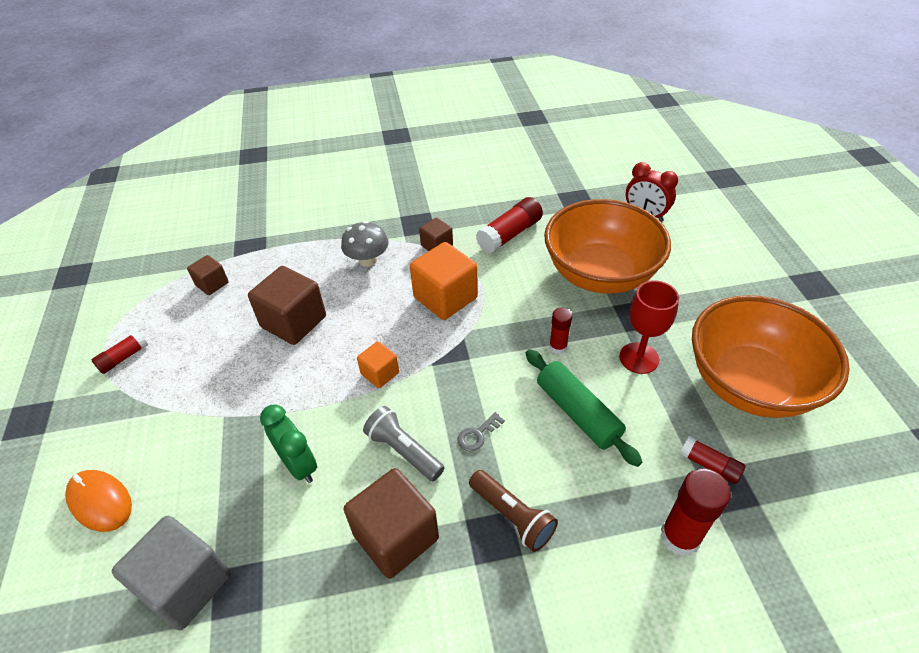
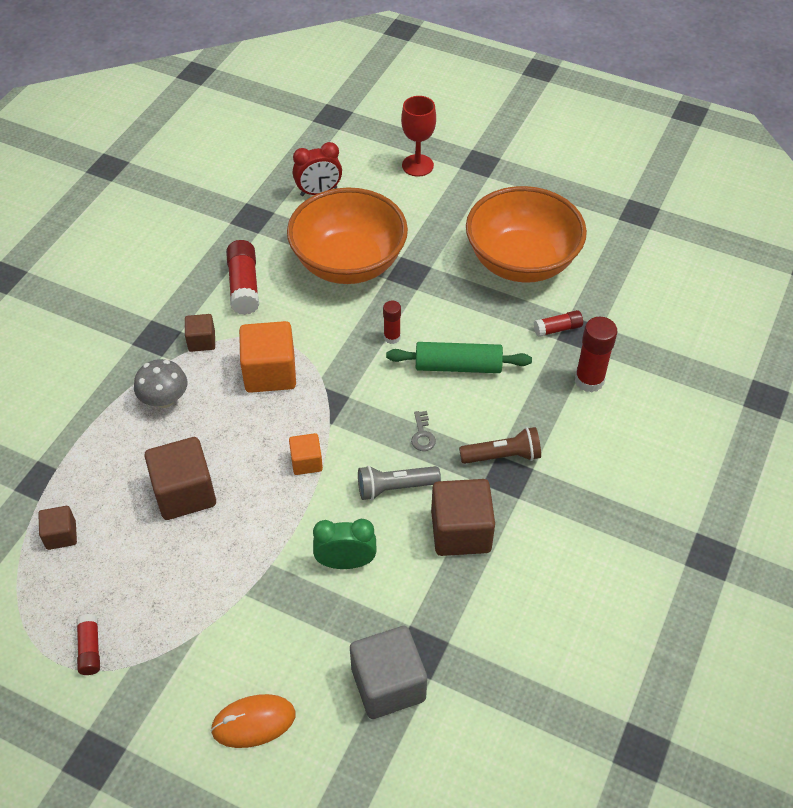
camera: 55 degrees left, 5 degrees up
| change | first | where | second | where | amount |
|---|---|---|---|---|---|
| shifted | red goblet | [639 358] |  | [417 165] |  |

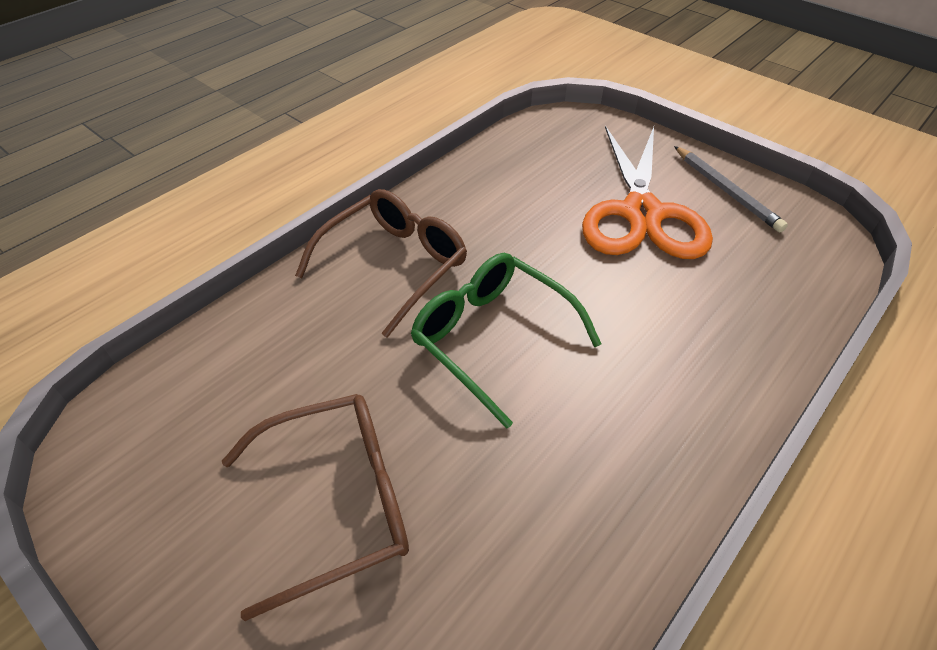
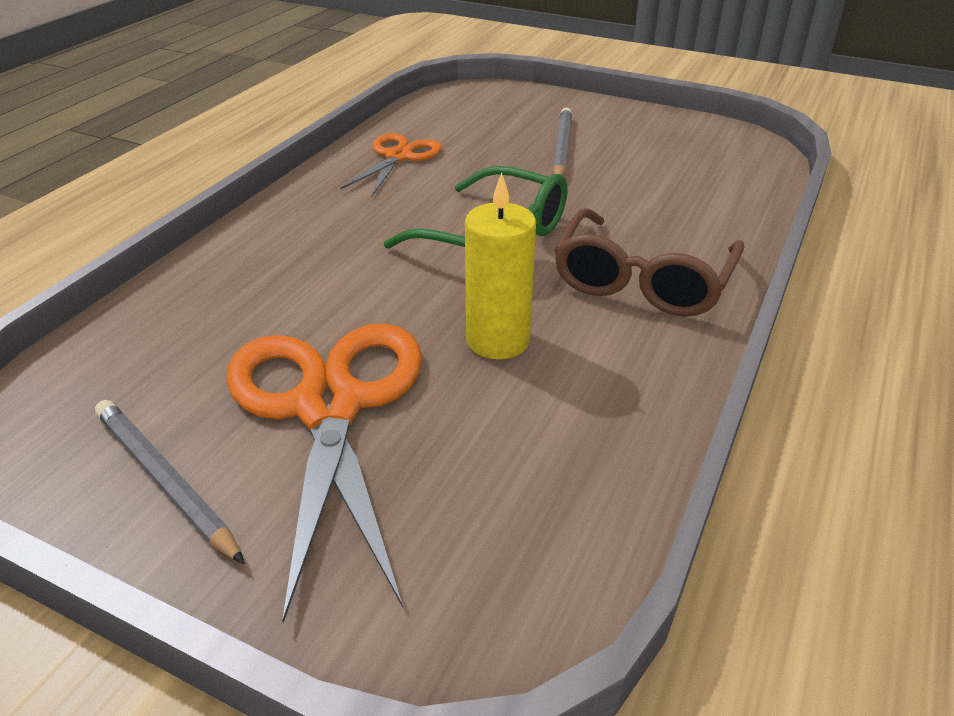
camera: 165 degrees right, 10 degrees down
| change | first | where | second | where | amount |
|---|---|---|---|---|---|
| swapped | brown glasses | [338 501] | grey pencil | [561 148] |  |
| new |  |  | orange scissors | [398 157] |  |
| new |  |  | yellow candle | [498 340] |  |

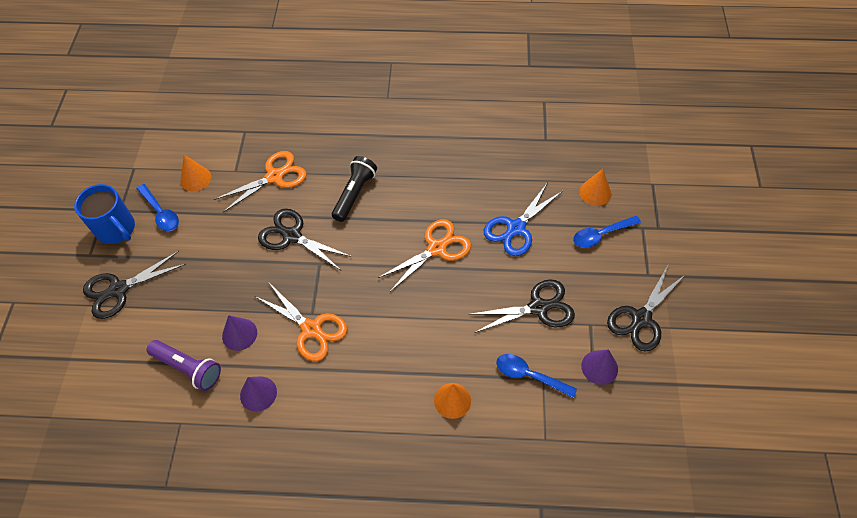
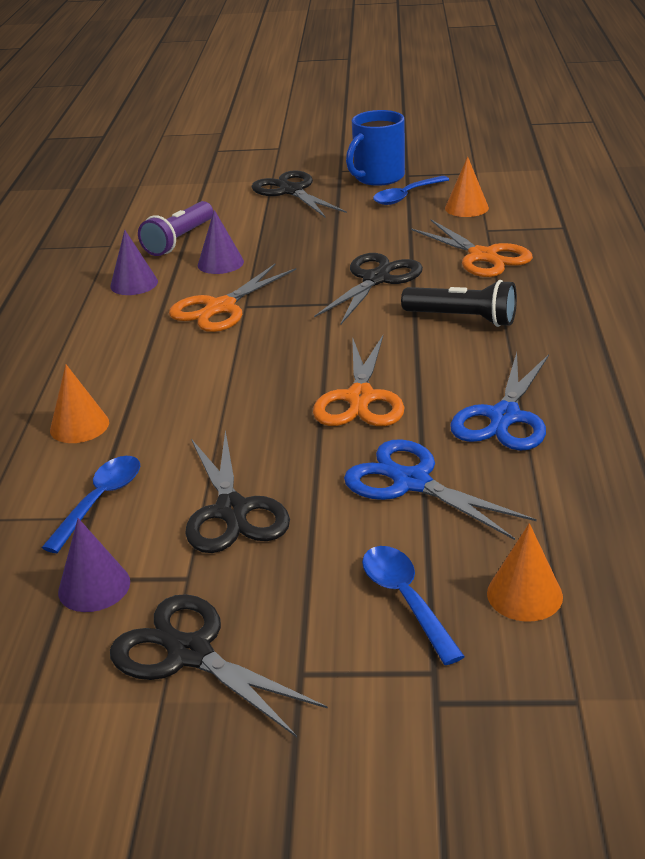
camera: 90 degrees right, 25 degrees down
| change | first | where | second | where | amount |
|---|---|---|---|---|---|
| rotated | orange scissors | [437 248] |  | [360 398] | 45 degrees clockwise |
| new |  |  | blue scissors | [504 417] |  |

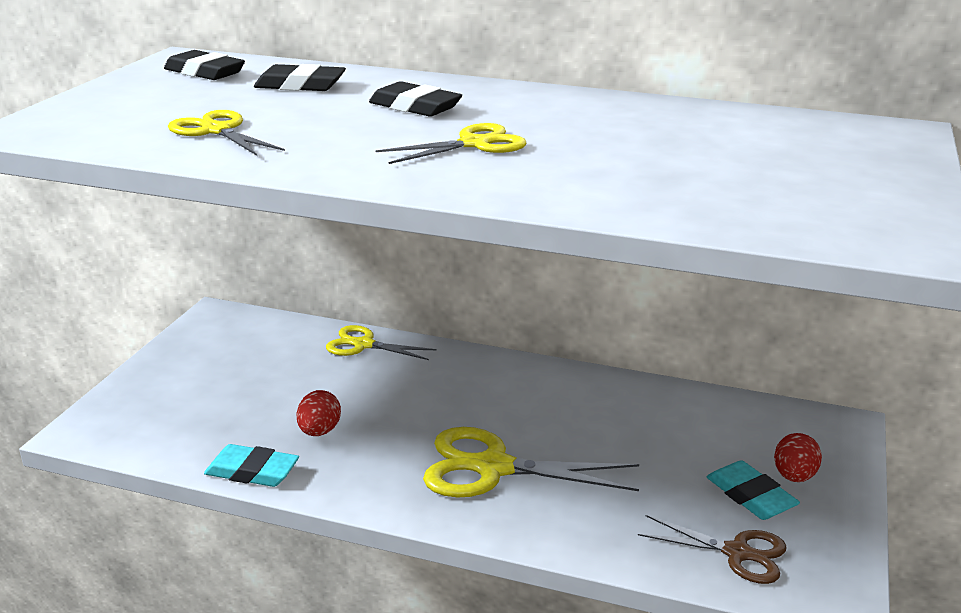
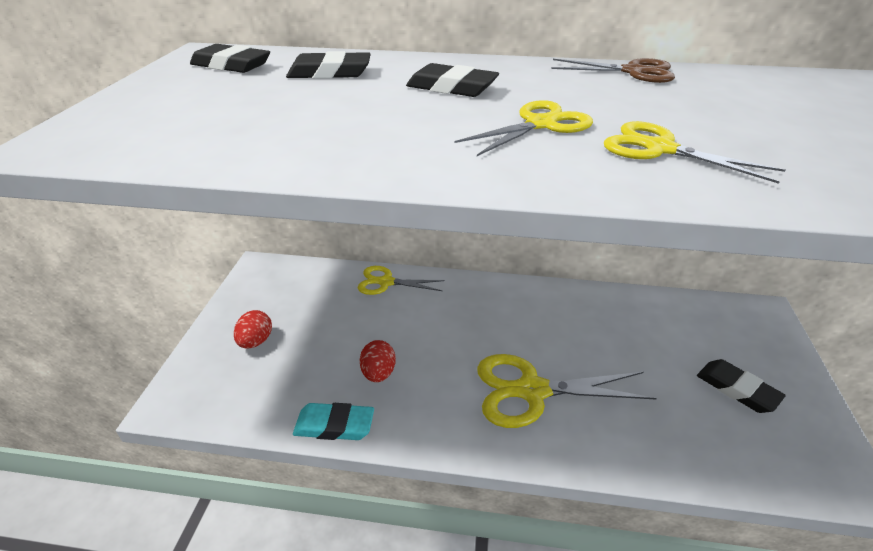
camera: 10 degrees left, 10 degrees up
| change | first | where | second | where | amount |
|---|---|---|---|---|---|
| shifted | yellow scissors | [217 131] |  | [659 149] |  |
| shifted | brown scissors | [737 553] |  | [633 72] |  |
| repainted | turquoise eraser | [750 496] | black eraser | [737 389] |  |
| shifted | red egg | [794 476] |  | [256 341] |  |

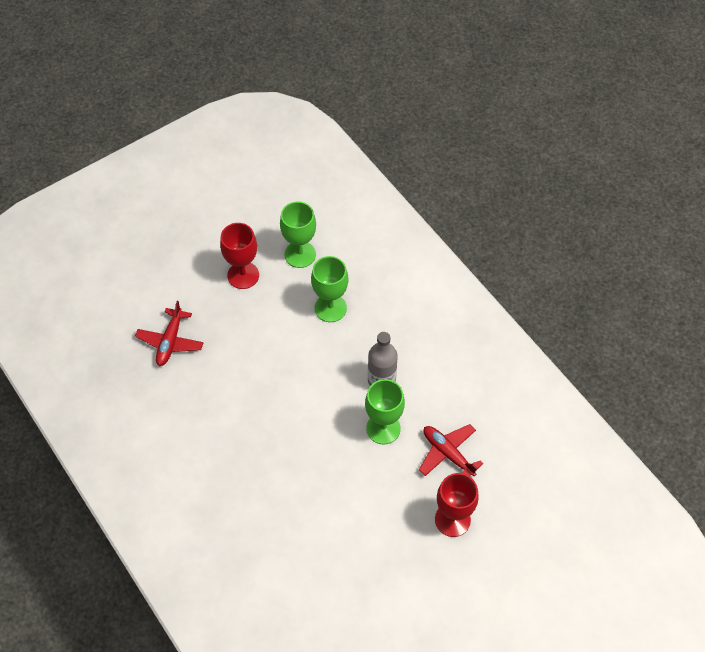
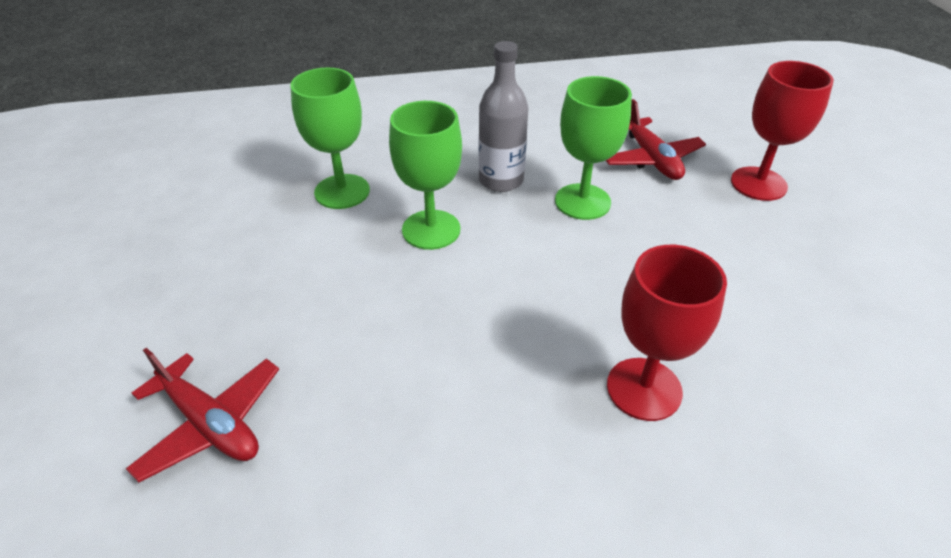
camera: 65 degrees left, 15 degrees down
| change | first | where | second | where | amount |
|---|---|---|---|---|---|
| shifted | red goblet | [243 275] |  | [644 389] |  |
| shifted | green goblet | [300 254] |  | [431 230] |  |
| rotated | red plane | [448 453] |  | [651 159] | 90 degrees counterclockwise |

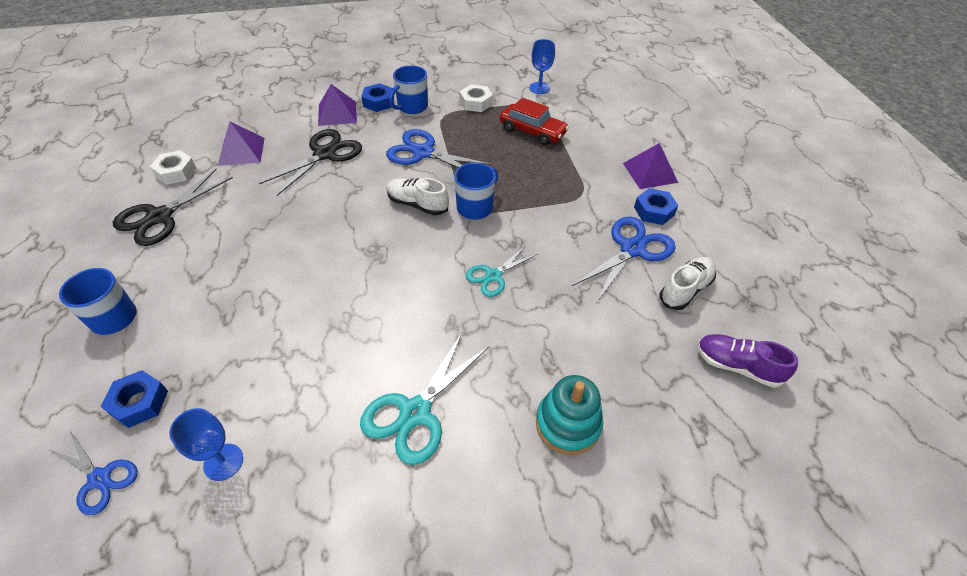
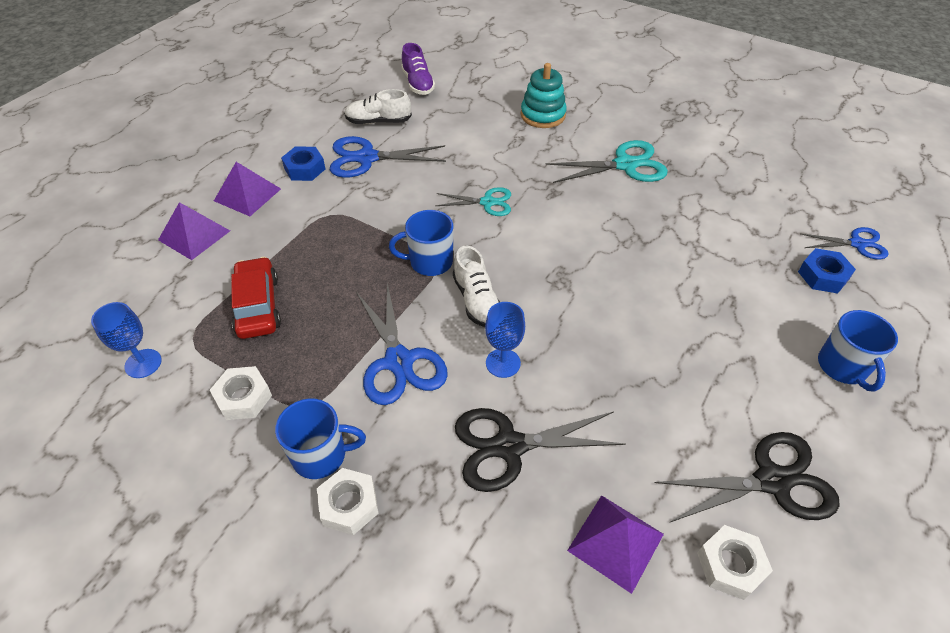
camera: 135 degrees left, 0 degrees up
| change | first | where | second | where | amount |
|---|---|---|---|---|---|
| rotated | blue scissors | [100 478] |  | [857 244] | 105 degrees clockwise |
| shifted | blue goblet | [223 462] |  | [503 363] |  |
| shifted | purple pyramid | [337 113] |  | [194 235] |  |
| repainted | blue nut | [378 102] | white nut | [349 505] |  |

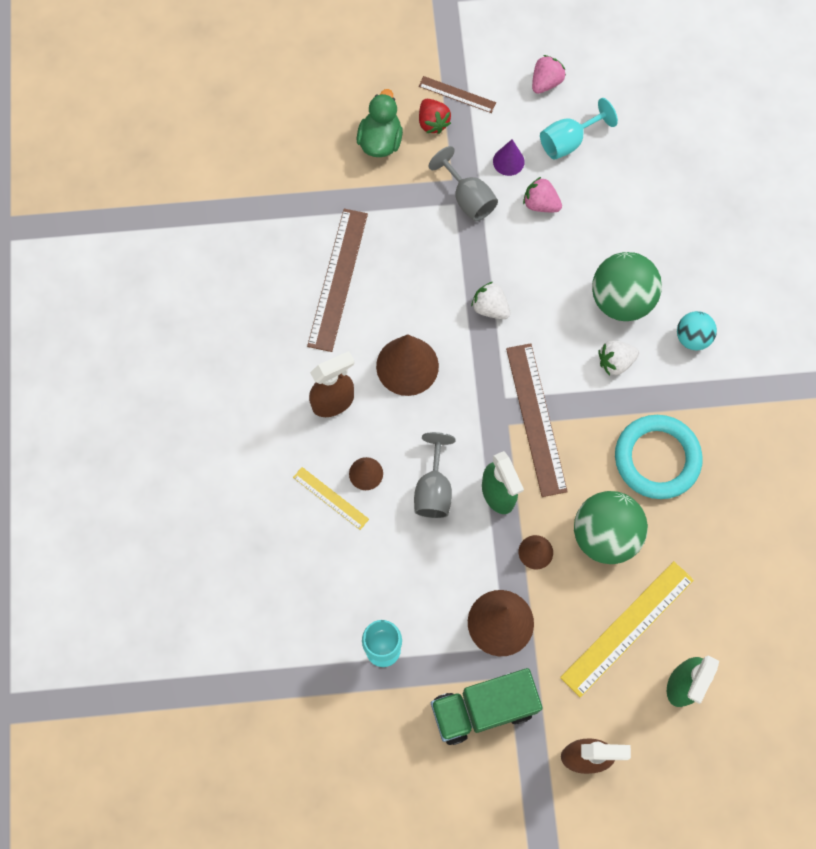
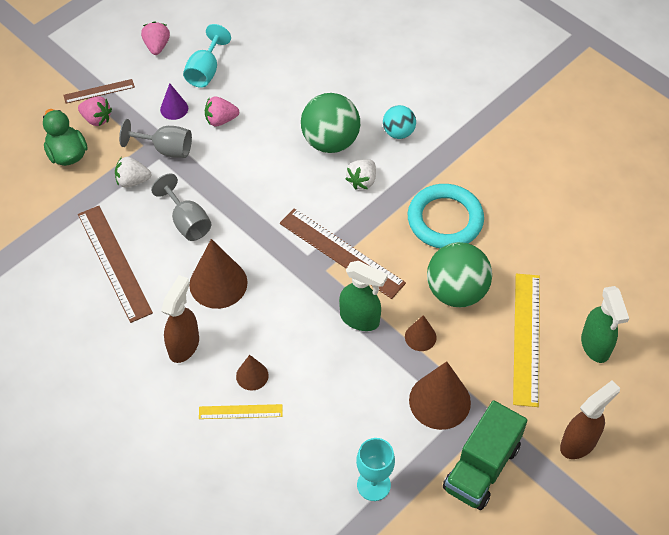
camera: 40 degrees left, 15 degrees down
| change | first | where | second | where | amount |
|---|---|---|---|---|---|
| shifted | grey goblet | [433 489] |  | [187 222] |  |
| repainted | red strawberry | [432 123] | pink strawberry | [96 119] |  |
| shifted | white strawberry | [490 308] |  | [133 181] |  |

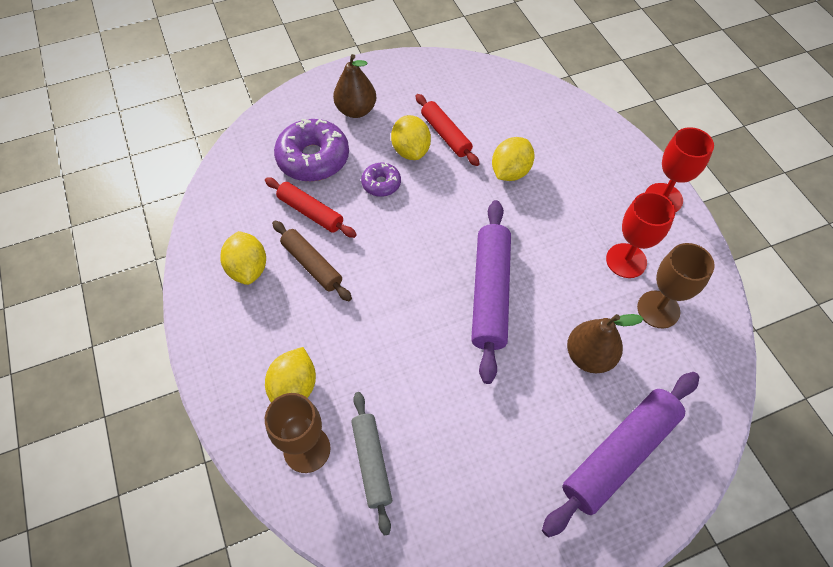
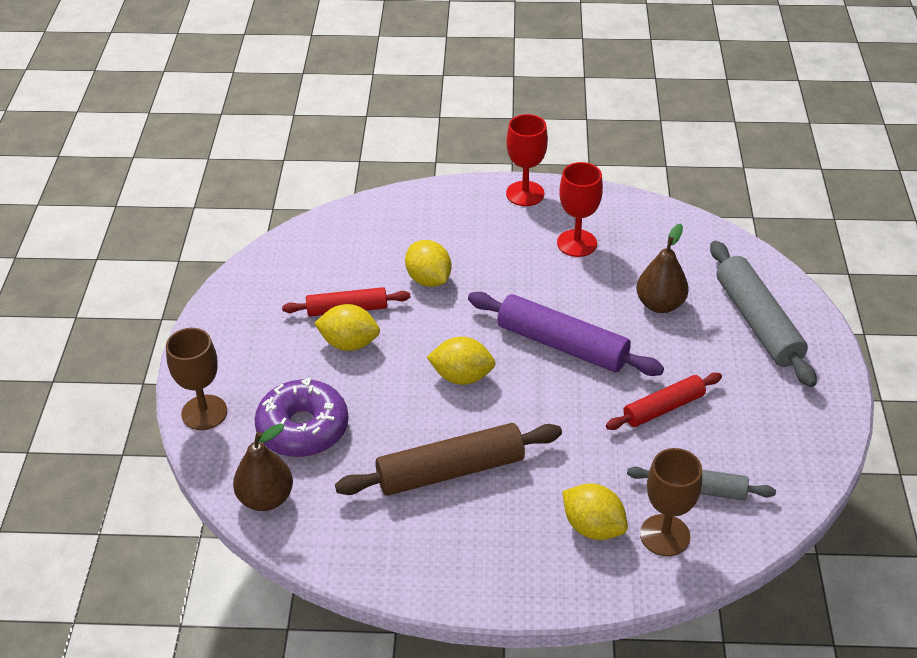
camera: 65 degrees left, 15 degrees down
| change | first | where | second | where | amount |
|---|---|---|---|---|---|
| shifted | yellow lemon | [248 269] |  | [462 376] |  |
| shifted | red rolling pin | [310 212] |  | [663 408] |  |
| scaled | brown rolling pin | [312 265] |  | [450 471] | x1.62 |
| shifted | brown pear | [356 110] |  | [266 498] |  |
| gone | purple donut | [381 184] |  |  |  |
| repainted | purple rolling pin | [619 454] | grey rolling pin | [757 322] |  |
| shifted | brown goblet | [658 309] |  | [204 412] |  |

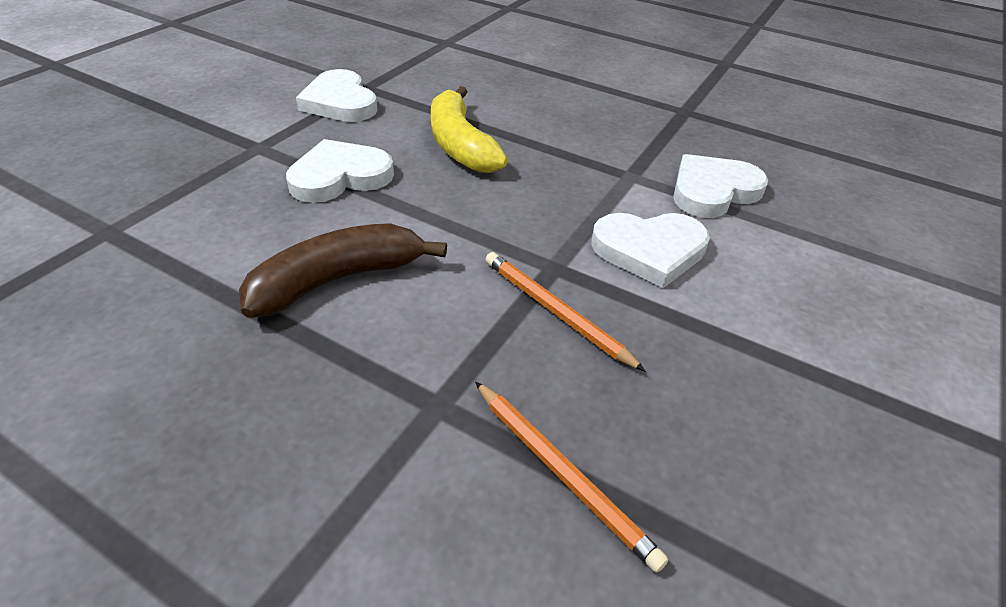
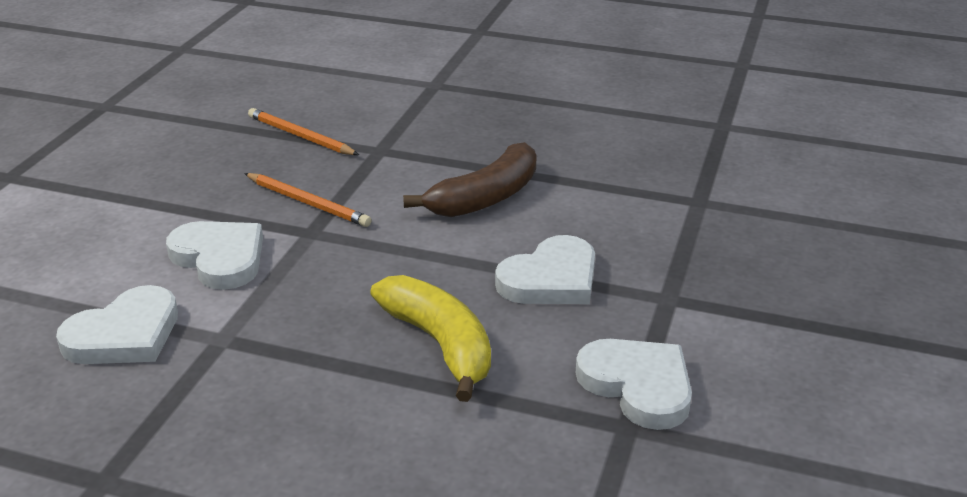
camera: 170 degrees right, 10 degrees down
| change | first | where | second | where | amount |
|---|---|---|---|---|---|
| rotated | white heart | [649 250] |  | [219 258] | 60 degrees clockwise |

